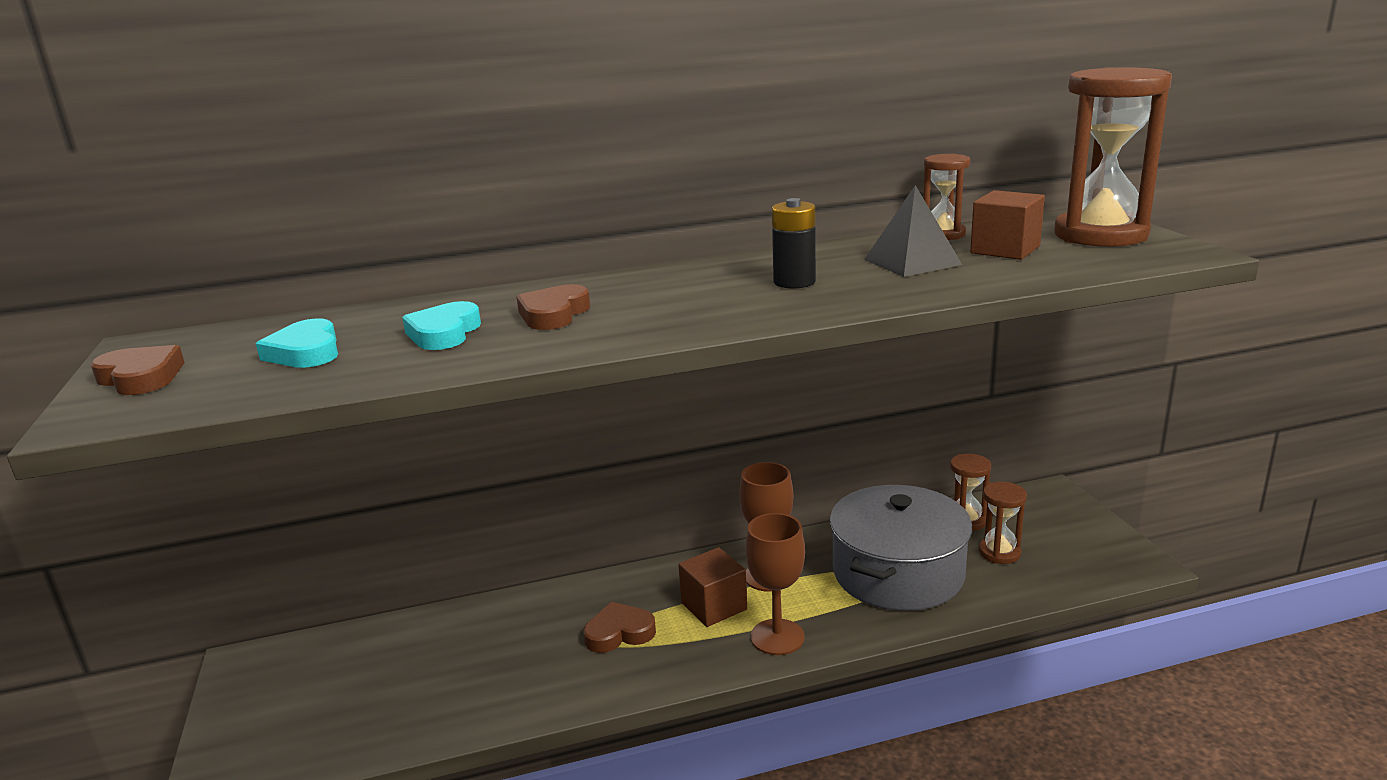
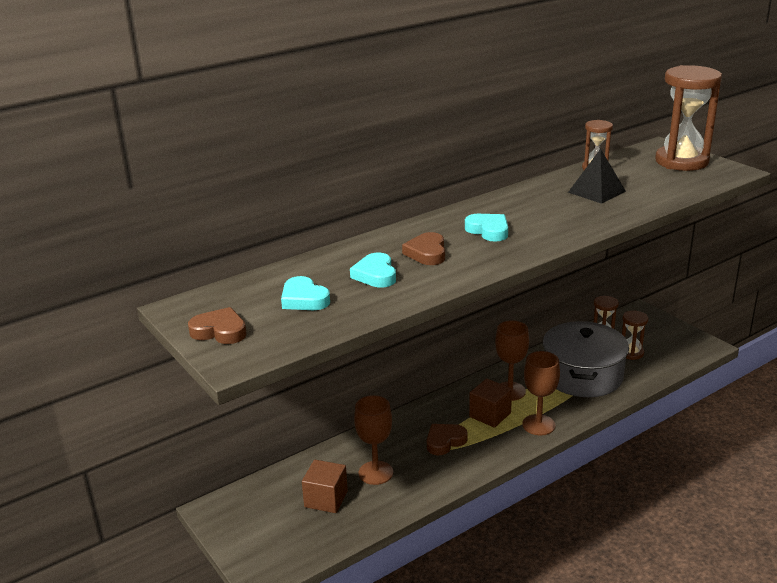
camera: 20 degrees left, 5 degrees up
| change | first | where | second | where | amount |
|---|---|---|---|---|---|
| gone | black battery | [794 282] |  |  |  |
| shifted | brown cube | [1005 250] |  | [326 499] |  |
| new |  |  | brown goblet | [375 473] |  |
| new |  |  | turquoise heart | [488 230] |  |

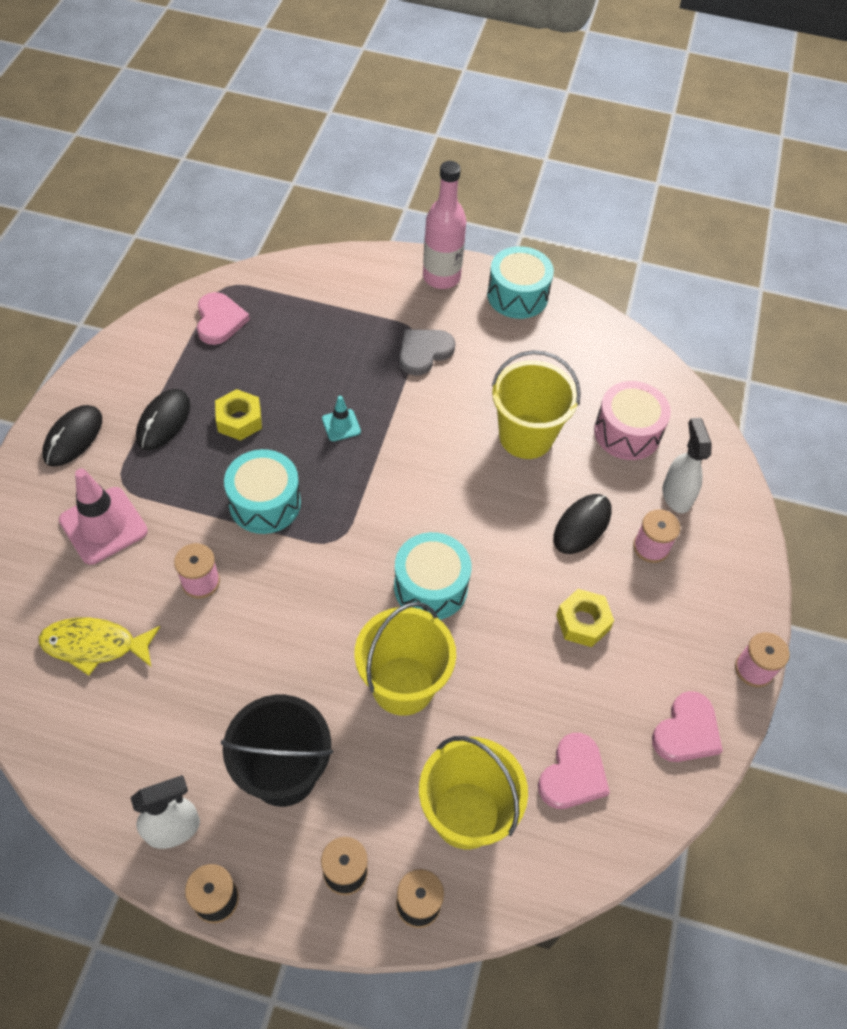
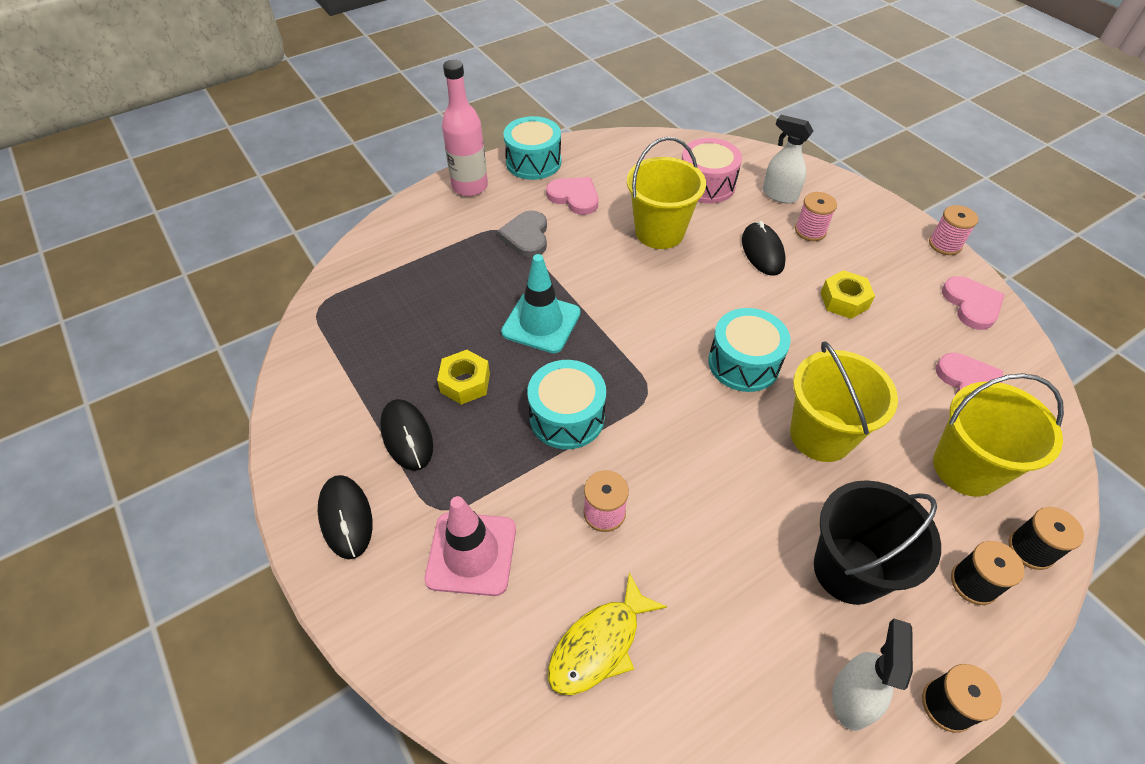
camera: 45 degrees left, 5 degrees down
| change | first | where | second | where | amount |
|---|---|---|---|---|---|
| shifted | pink heart | [219 320] |  | [574 197] |  |
| scaled | turquoise traffic cone | [341 425] |  | [541 323] | x1.95 |

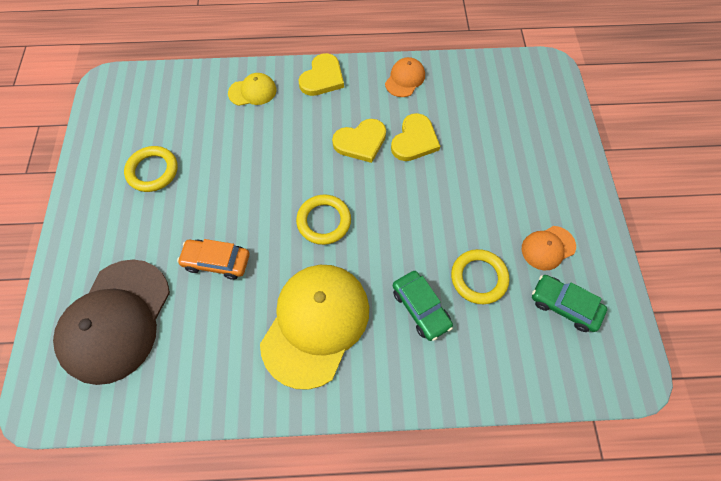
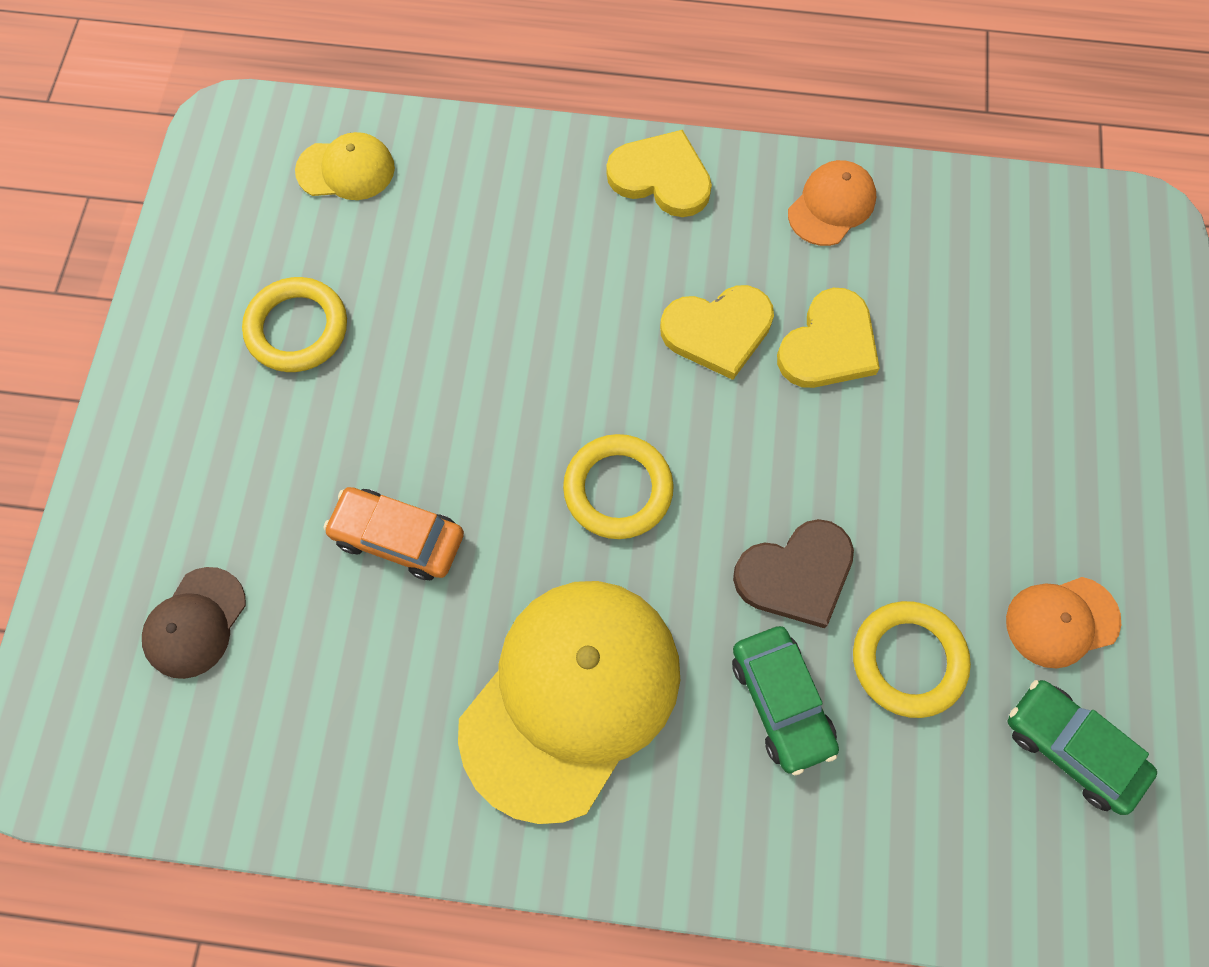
camera: 10 degrees right, 5 degrees up
| change | first | where | second | where | amount |
|---|---|---|---|---|---|
| scaled | brown cap | [116 320] |  | [195 623] | x0.47 |
| shifted | yellow cap | [252 91] |  | [346 170] |  |
| rotated | yellow heart | [322 78] |  | [661 177] | 105 degrees counterclockwise |
| new |  |  | brown heart | [796 574] |  |

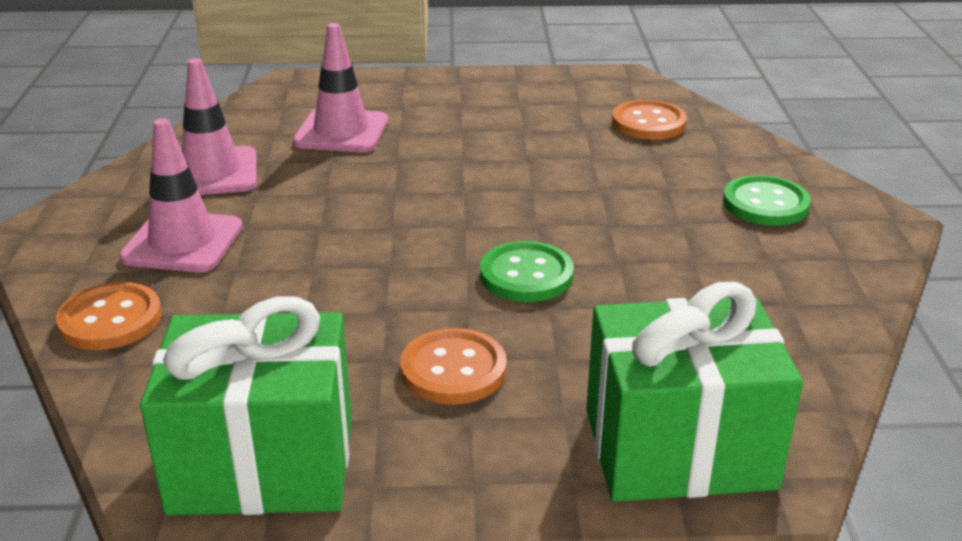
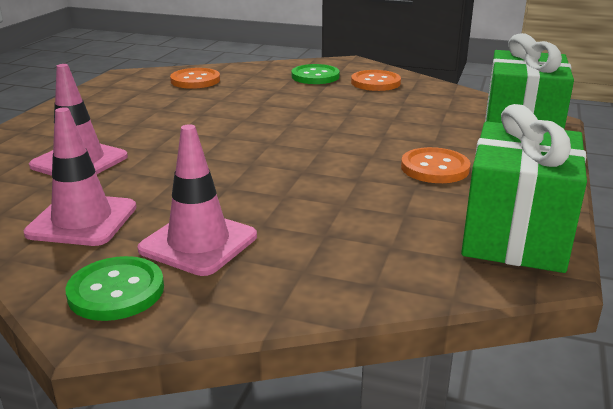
camera: 70 degrees left, 5 degrees down
| change | first | where | second | where | amount |
|---|---|---|---|---|---|
| shifted | orange button | [110 319] |  | [375 82] |  |
| shifted | green button | [526 275] |  | [116 291] |  |

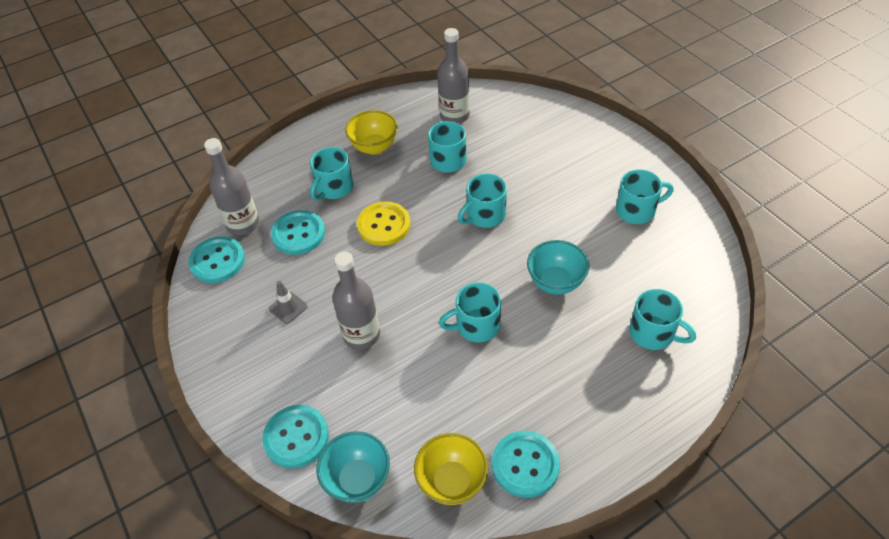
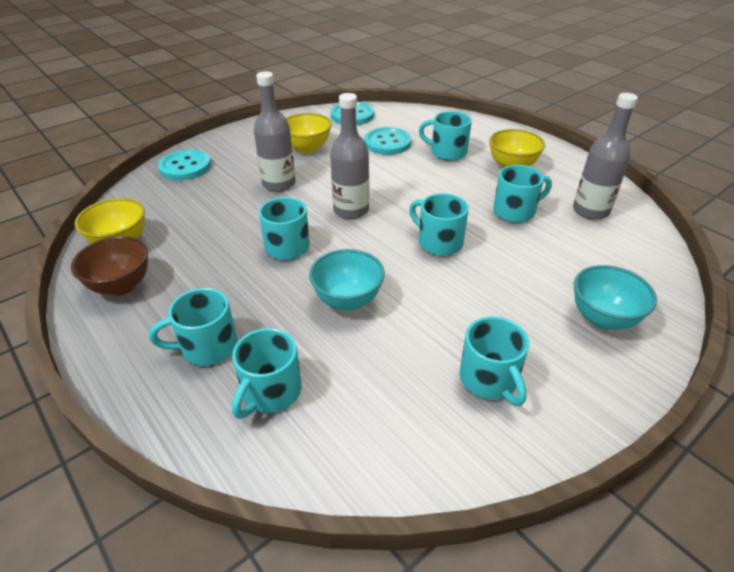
camera: 80 degrees right, 10 degrees down
| change | first | where | second | where | amount |
|---|---|---|---|---|---|
| shifted | grey bottle | [243 224] |  | [351 210] |  |
| swapped | grey traffic cone | [288 307] | yellow bowl | [307 148] |  |
| shifted | turquoise bowl | [358 479] |  | [603 318] |  |
| gone | yellow button | [384 225] |  |  |  |
| swapped | turquoise button | [525 465] | brown bowl | [121 286] |  |
| new |  |  | turquoise mug | [207 347] |  |

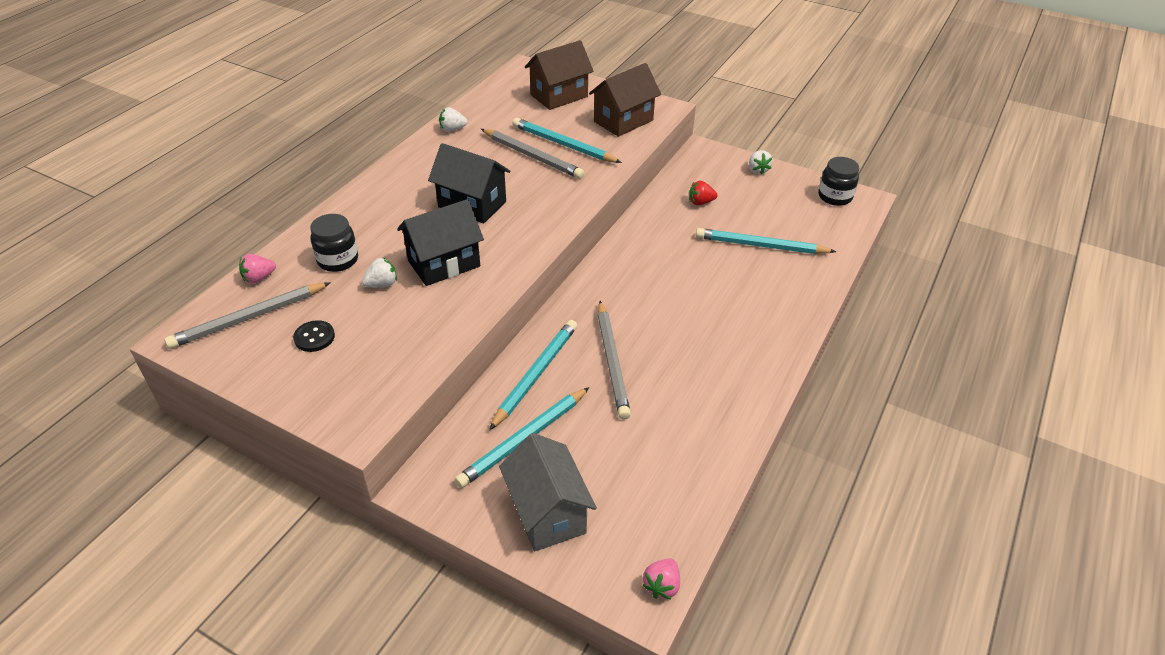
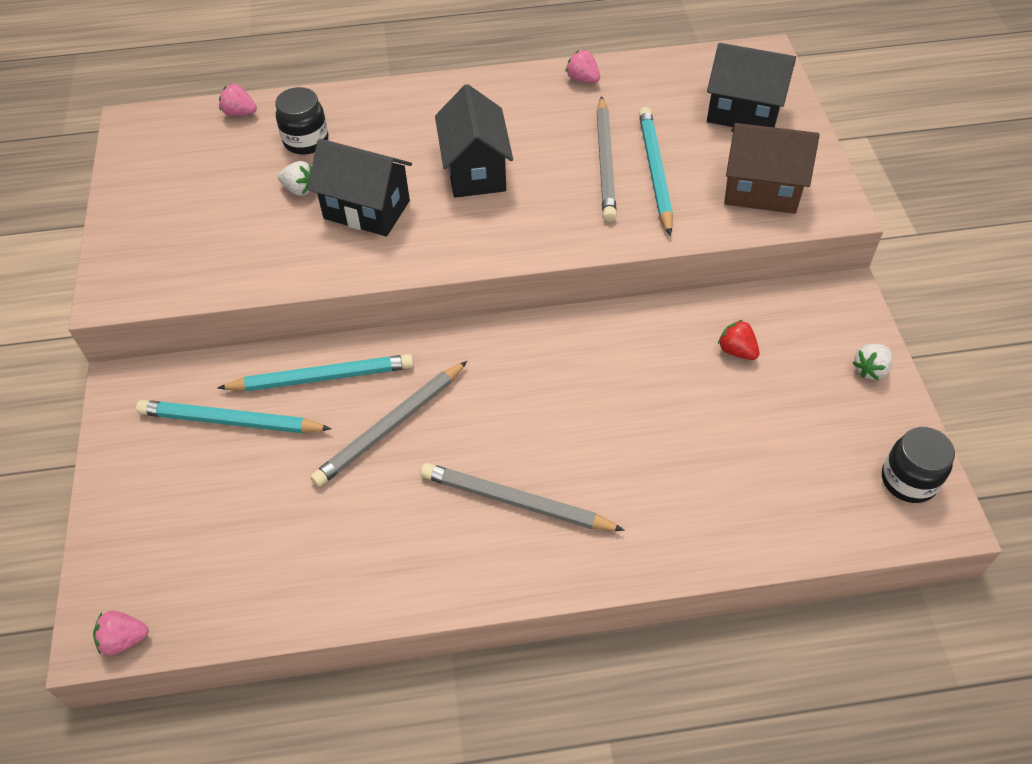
camera: 55 degrees right, 10 degrees up
| change | first | where | second | where | amount |
|---|---|---|---|---|---|
| shifted | grey pencil | [249 318] |  | [515 501] |  |
| gone | black button | [314 337] |  |  |  |
| repainted | white strawberry | [452 129] | pink strawberry | [582 79] |  |
| gone | grey house | [547 513] |  |  |  |
| repainted | brown house | [559 96] | black house | [743 112] |  |
| gone | turquoise pencil | [760 245] |  |  |  |

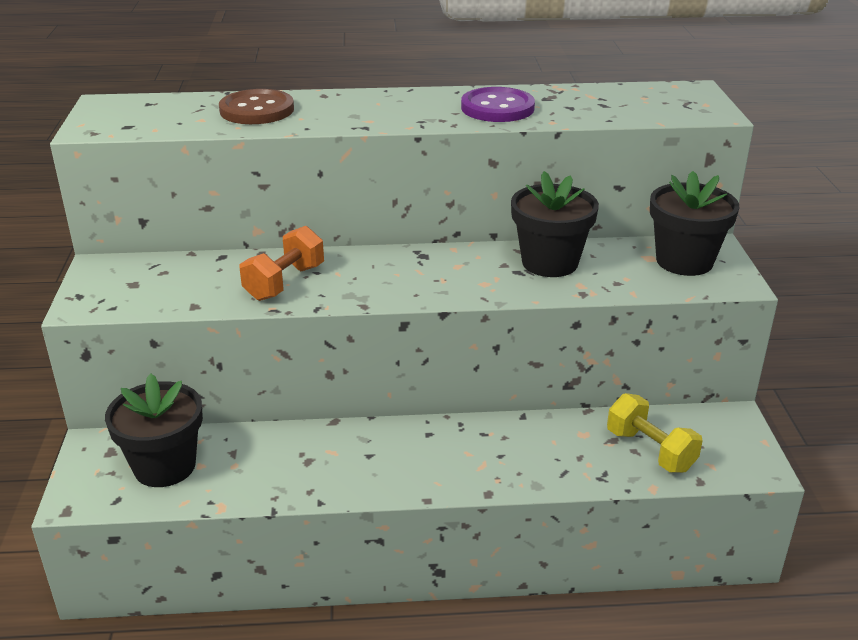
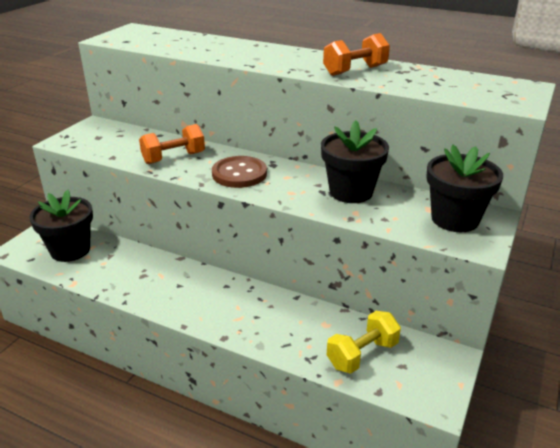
camera: 30 degrees right, 0 degrees up
| change | first | where | second | where | amount |
|---|---|---|---|---|---|
| shifted | brown button | [257 110] |  | [239 174] |  |
| swapped | purple button | [497 108] | orange dumbbell | [355 71] |  |
| rotated | yellow dumbbell | [650 451] |  | [362 354] | 60 degrees clockwise |

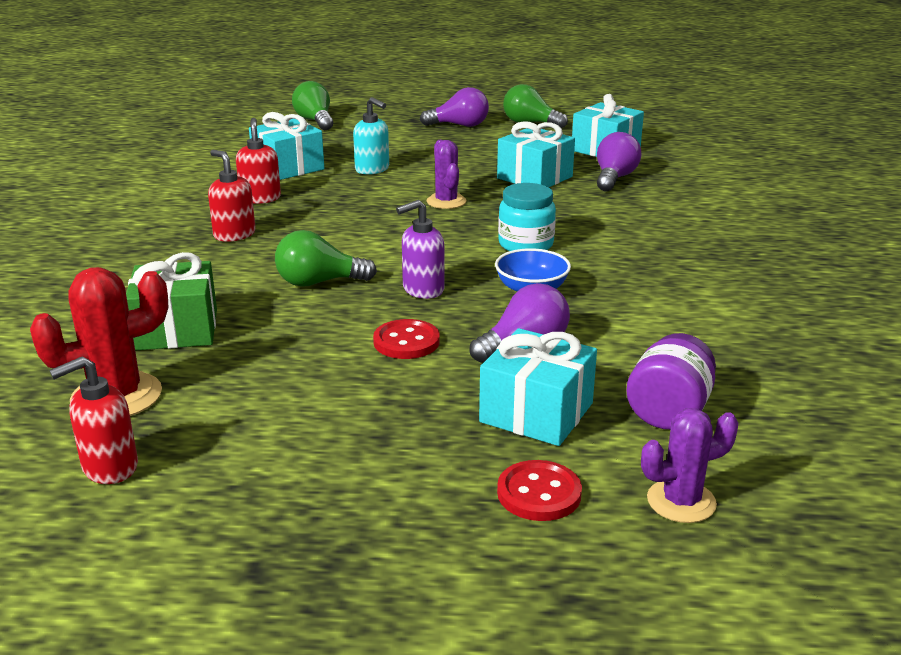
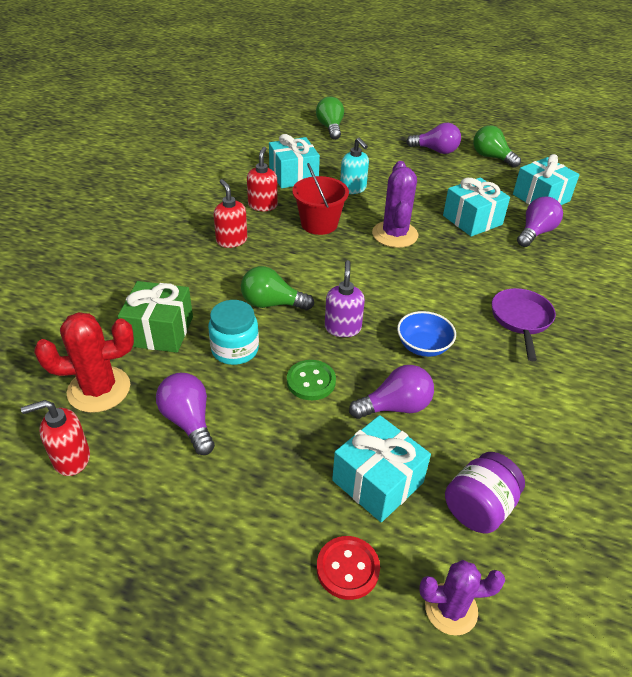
camera: 15 degrees right, 15 degrees up
| change | first | where | second | where | amount |
|---|---|---|---|---|---|
| repainted | red button | [406 342] | green button | [311 381] |  |
| rotated | purple soap dispenser | [422 289] |  | [343 328] | 105 degrees clockwise |
| scaled | purple cactus | [446 201] |  | [395 234] | x1.52 |
| shifted | turquoise jar | [525 244] |  | [235 350] |  |
| new |  |  | purple light bulb | [188 421] |  |
| new |  |  | red bucket | [319 224] |  |
| new |  |  | purple pan | [521 320] |  |

